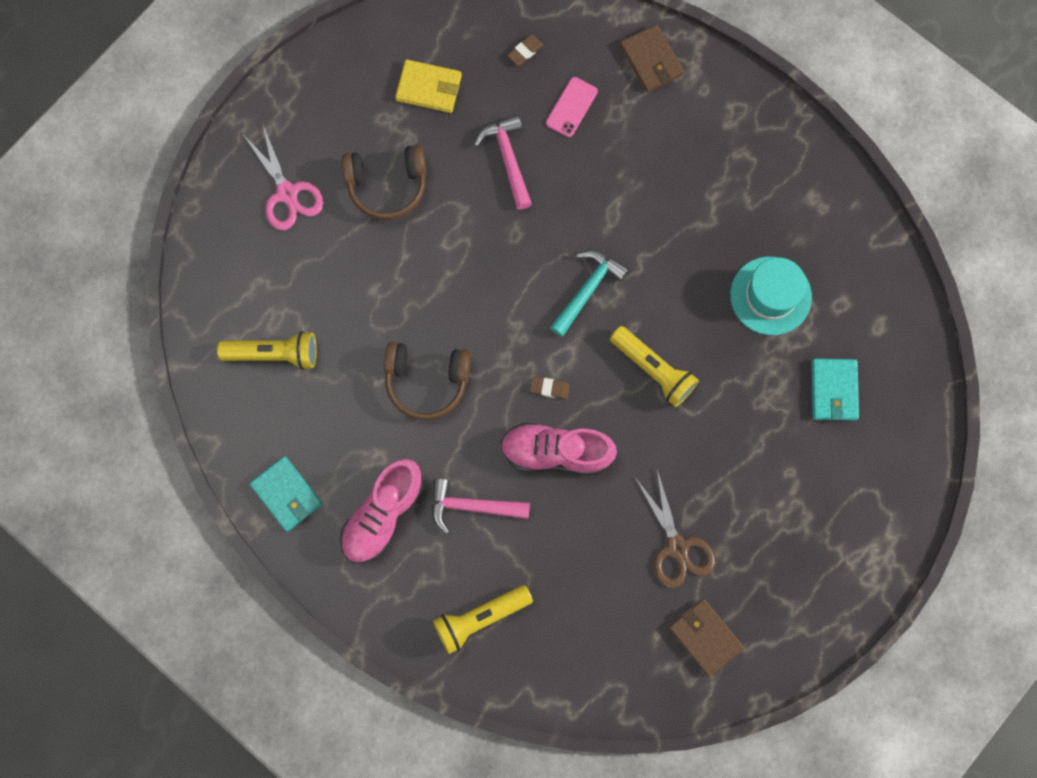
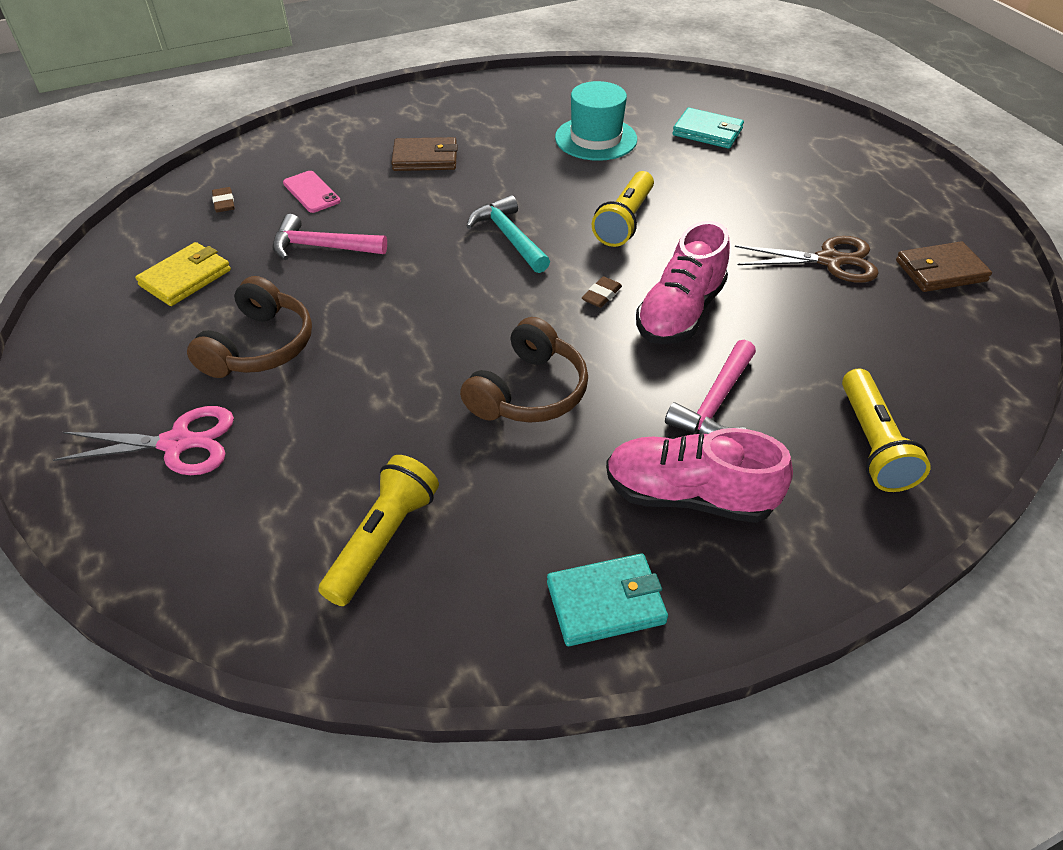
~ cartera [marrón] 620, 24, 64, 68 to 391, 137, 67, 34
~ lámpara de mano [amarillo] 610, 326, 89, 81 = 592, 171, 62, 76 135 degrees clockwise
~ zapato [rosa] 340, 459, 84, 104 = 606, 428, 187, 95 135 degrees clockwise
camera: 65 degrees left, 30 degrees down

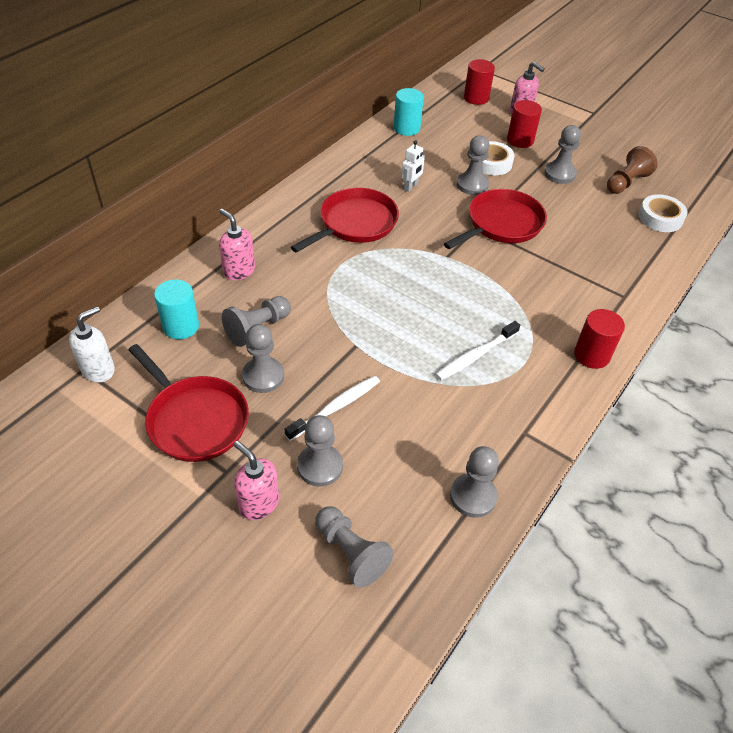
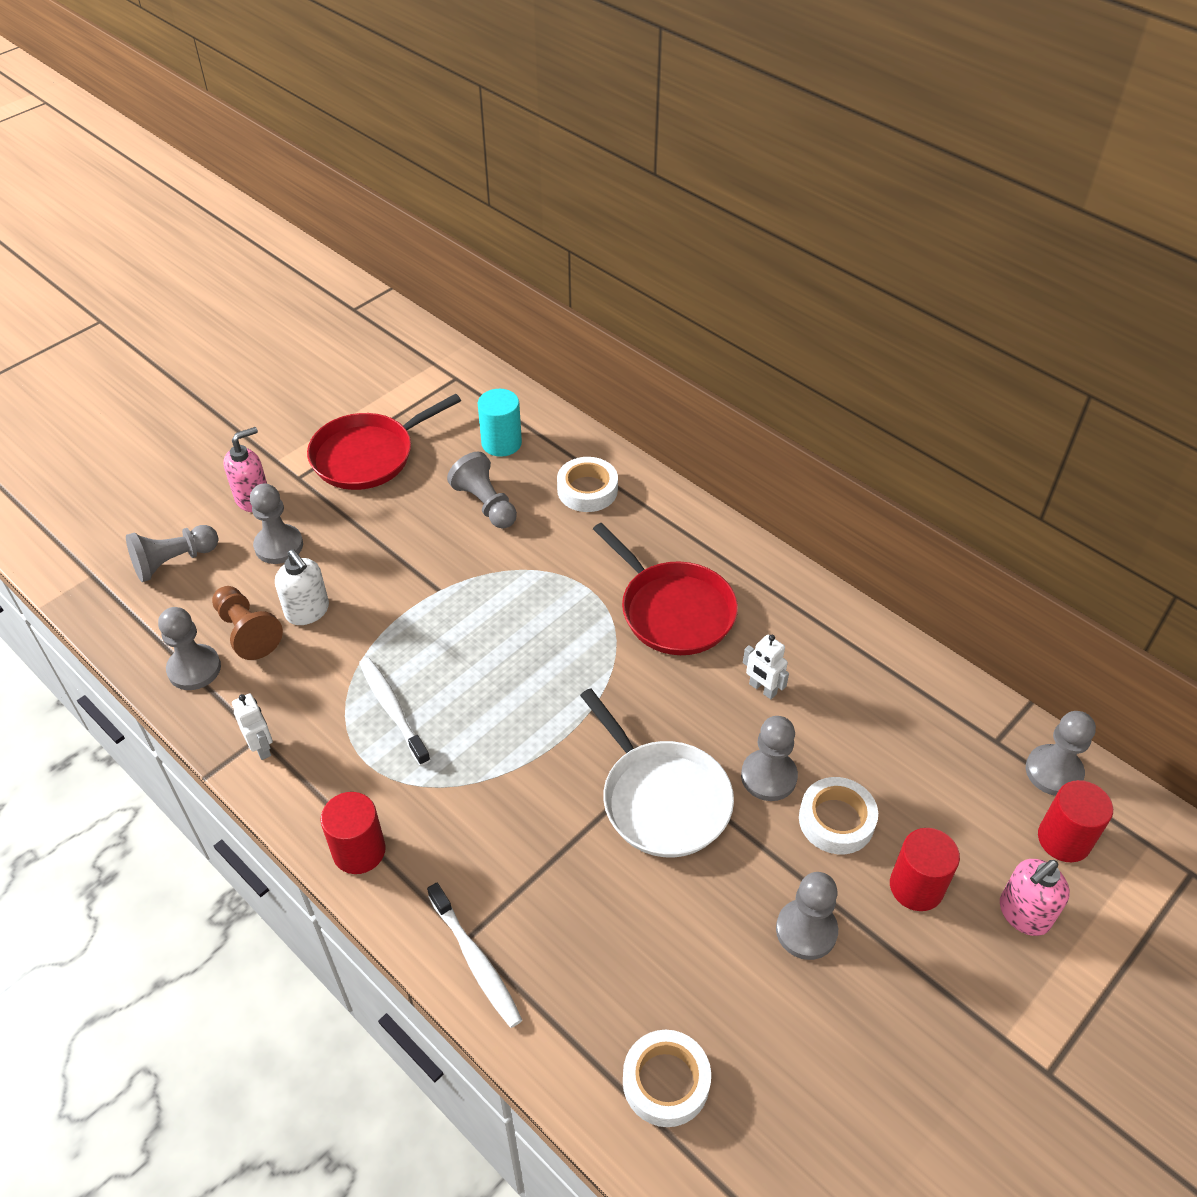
~ peón [marrón] 607, 146, 51, 48 to 212, 586, 71, 74
+ robot [blanco] 232, 693, 41, 67
~ dispensador de jabón [blanco] 69, 306, 46, 77 to 275, 549, 54, 76
~ cepillo de dientes [blanco] 285, 376, 95, 65 to 427, 883, 95, 145
~ dispensador de jabón [rosa] 219, 209, 36, 71 to cinta adhesiva [blanco] 557, 457, 61, 55
~ sartén [rojo] 444, 189, 103, 60 to sartén [blanco] 580, 688, 154, 169
~ peón [gris] 242, 324, 42, 69 to 1026, 711, 70, 85
- cilindro [turquesa] 393, 88, 31, 48
camera: 100 degrees right, 0 degrees up

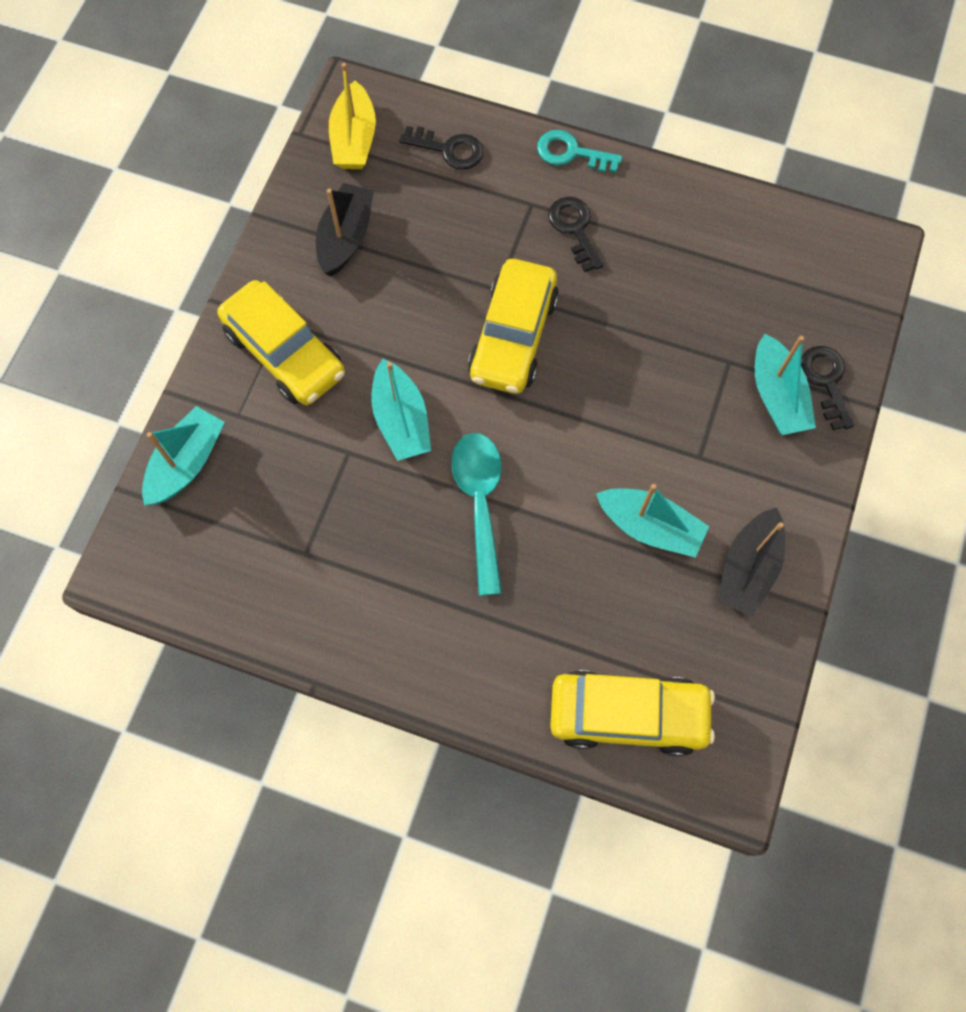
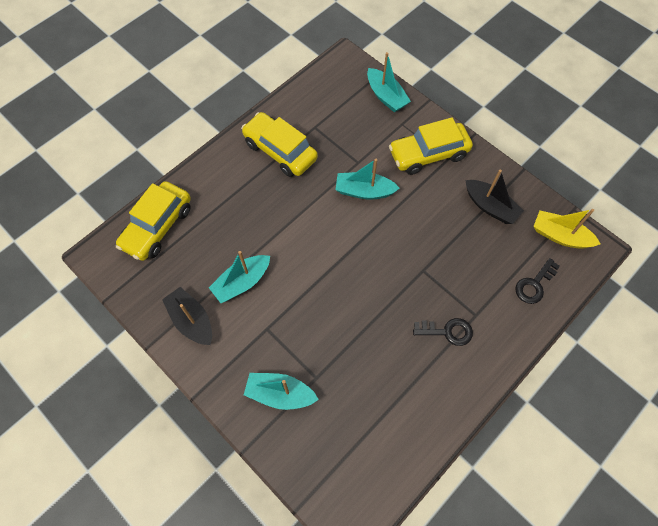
~ coche [amarillo] 468, 259, 91, 135 to 241, 112, 77, 65
- cuchara [turquesa] 451, 433, 51, 163
- llave [turquesa] 537, 130, 85, 43
- llave [negro] 801, 346, 53, 84
camera: 115 degrees right, 5 degrees down

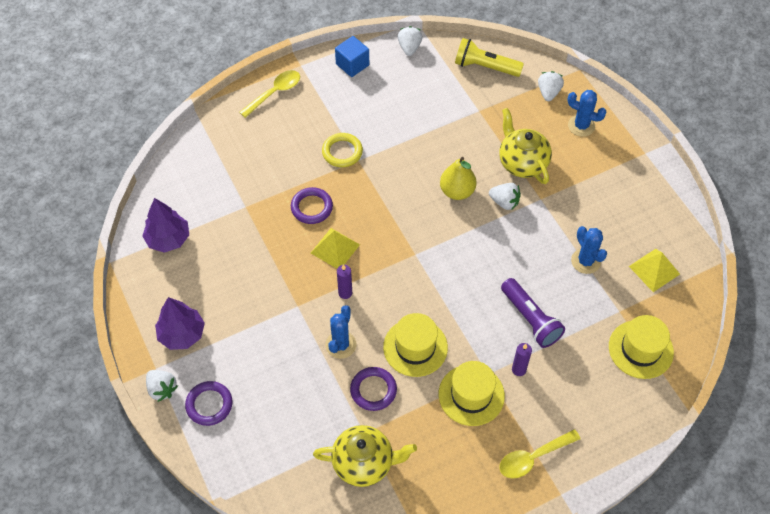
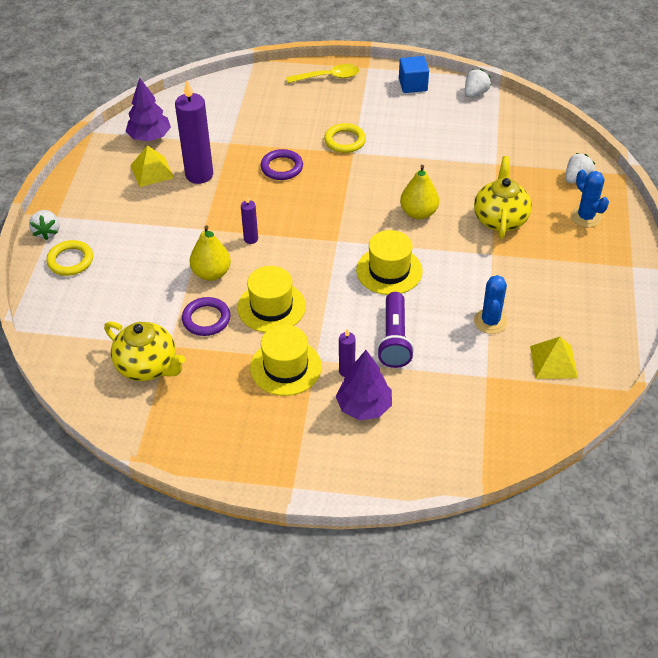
~ anillo [morado] 185, 381, 48, 45 to anillo [amarillo] 46, 240, 47, 36
~ pirámide [amarillo] 311, 228, 49, 41 to 130, 145, 44, 42
+ vela [morado] 175, 81, 38, 103
~ cactus [azul] 326, 305, 31, 54 to pera [amarillo] 190, 225, 41, 56
~ árbol [morado] 155, 297, 50, 53 to 336, 350, 56, 70
~ sombrero [amarillo] 609, 315, 65, 64 to 356, 230, 67, 65
- lámpara de mano [amarillo] 455, 38, 69, 39
- fresa [blanco] 489, 183, 32, 27
- cuchara [amarillo] 499, 429, 82, 50
camera: 35 degrees right, 10 degrees down

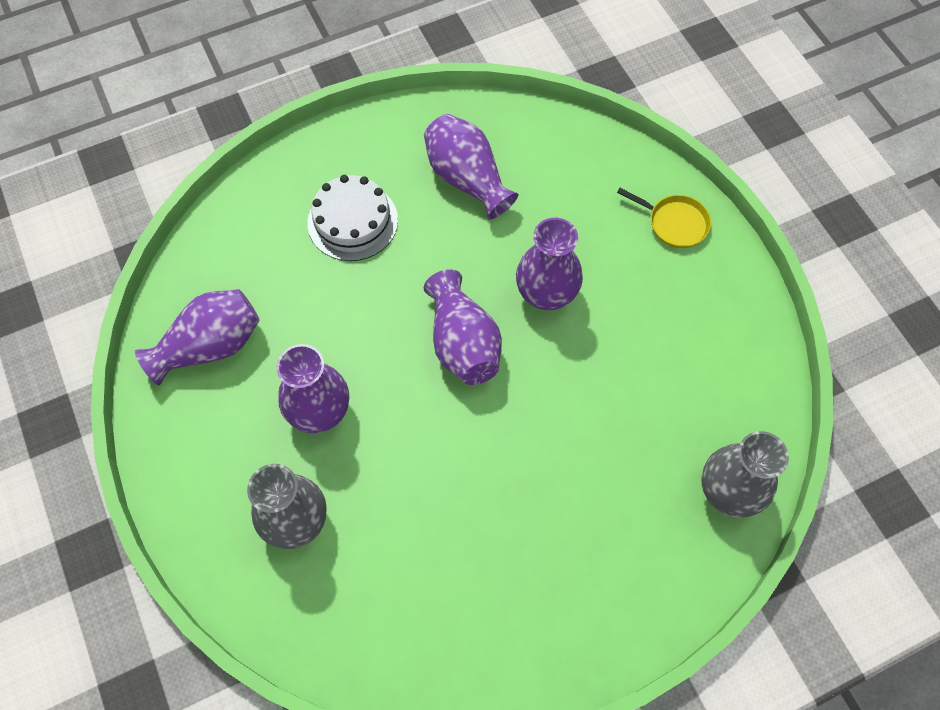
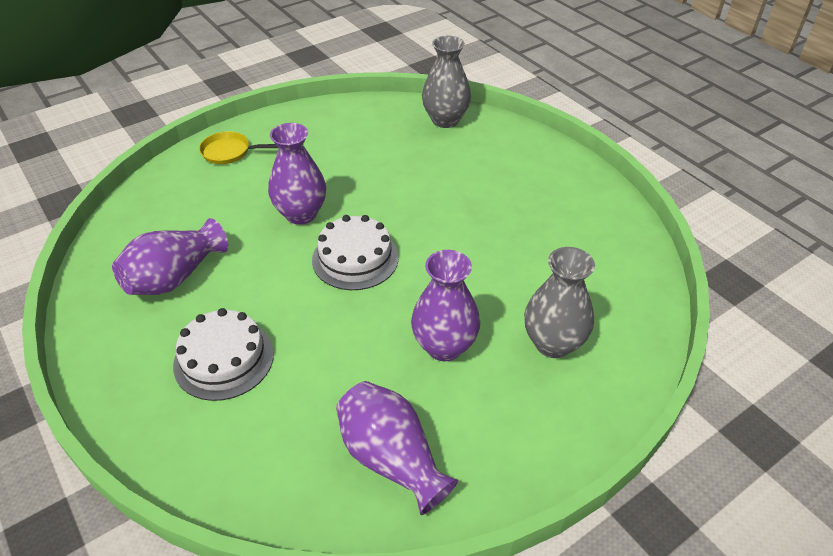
~ sartén [amarillo] 617, 188, 94, 60 = 199, 131, 79, 33 105 degrees counterclockwise
~ florero [morado] 424, 269, 78, 116 to tarta [blanco] 312, 215, 87, 75
camera: 100 degrees left, 20 degrees down

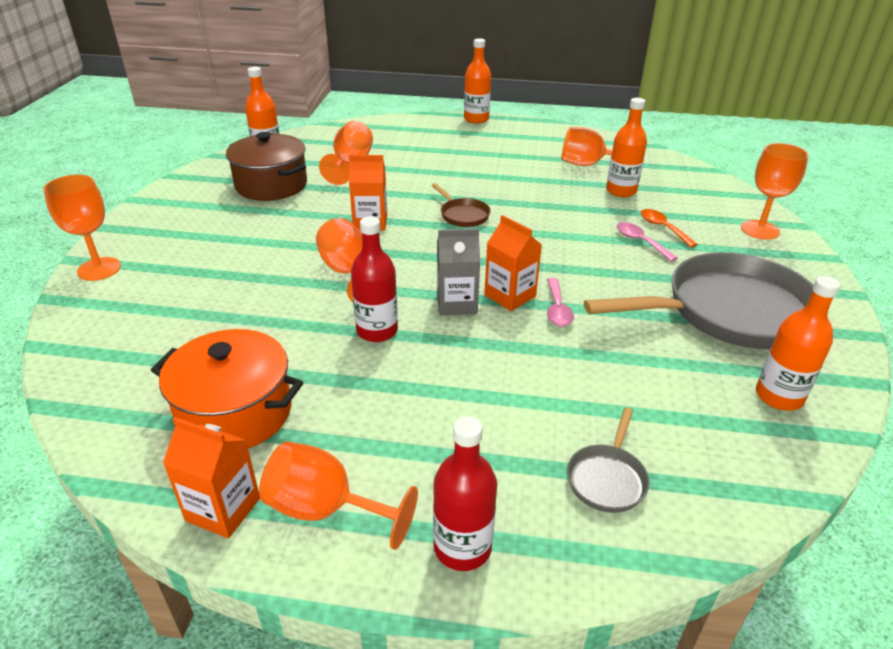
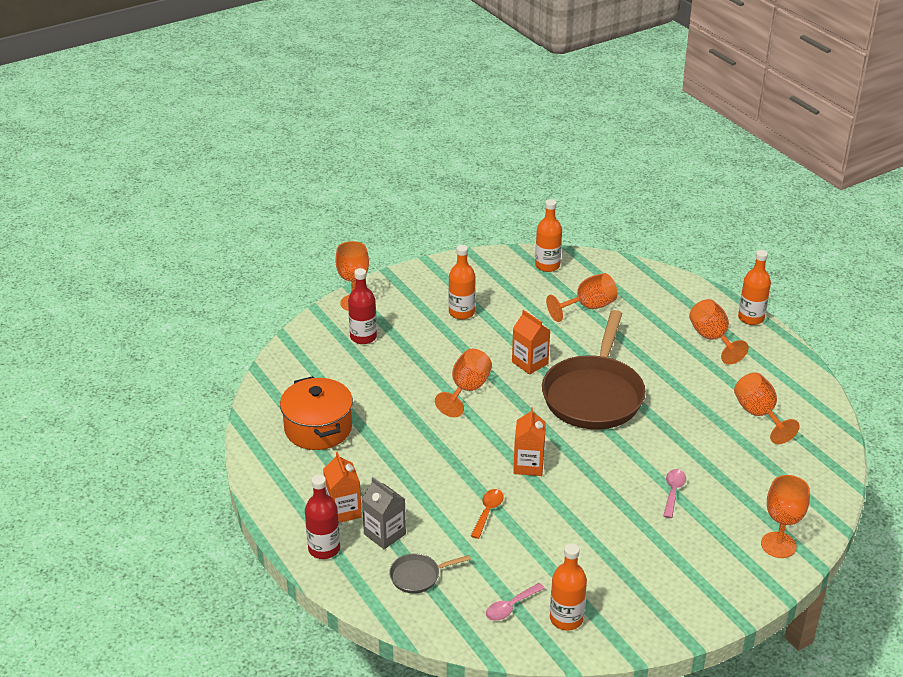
~ cartón de leche [naranja] 163, 417, 97, 121 to 323, 452, 39, 71
~ botella [rojo] 351, 216, 47, 126 to 348, 268, 29, 76
~ cartón de leche [gris] 437, 229, 43, 86 to 362, 477, 44, 72
~ botella [naranja] 606, 98, 41, 99 to 449, 245, 27, 75
~ cuchara [naranja] 641, 209, 57, 38 to 471, 489, 33, 50
~ cuchara [rosa] 547, 278, 27, 49 to 486, 583, 59, 38
~ sartén [marrón] 431, 183, 60, 44 = 542, 310, 104, 119 x2.39
~ copa [naranja] 259, 441, 159, 109 to 689, 299, 60, 65
- olla [marrón] 226, 132, 81, 69
- sartén [gris] 584, 252, 229, 97
camera: 50 degrees right, 0 degrees up

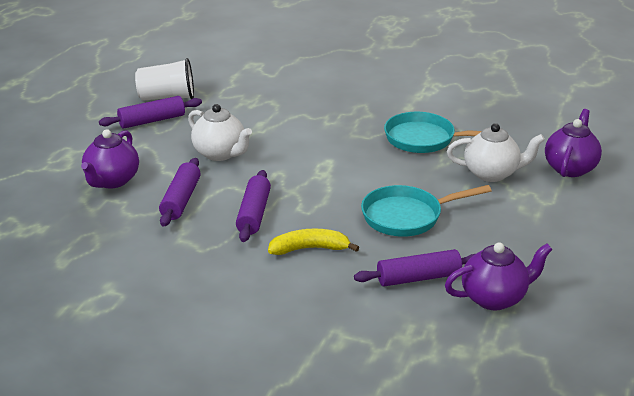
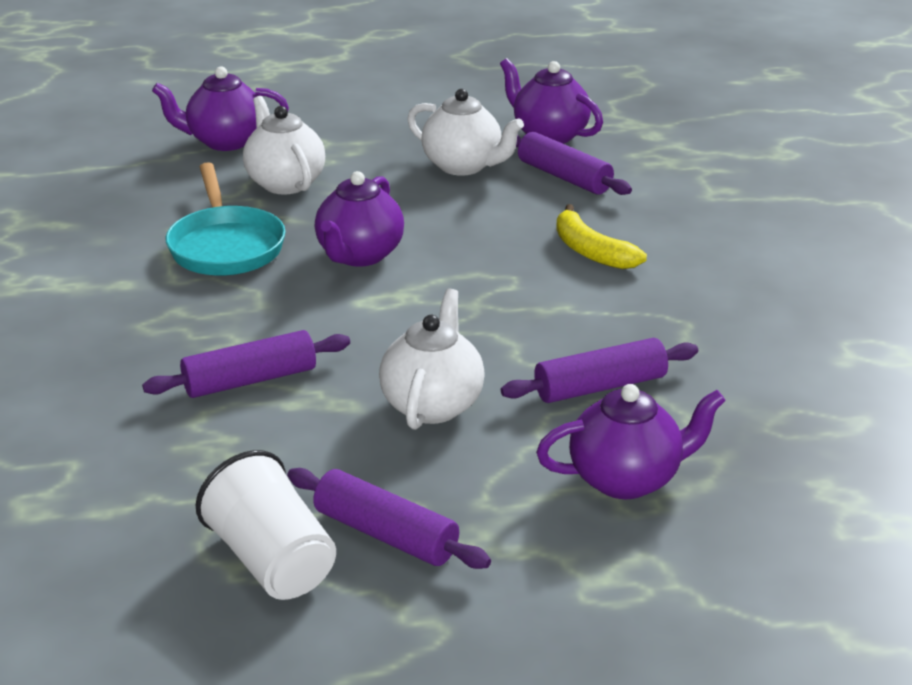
~ rodillo [morado] 236, 170, 35, 72 to 142, 330, 208, 68
+ tetera [morado] 315, 171, 89, 96
+ tetera [blanco] 407, 89, 117, 87
- sartén [turquesa] 361, 185, 130, 52
camera: 120 degrees left, 0 degrees up

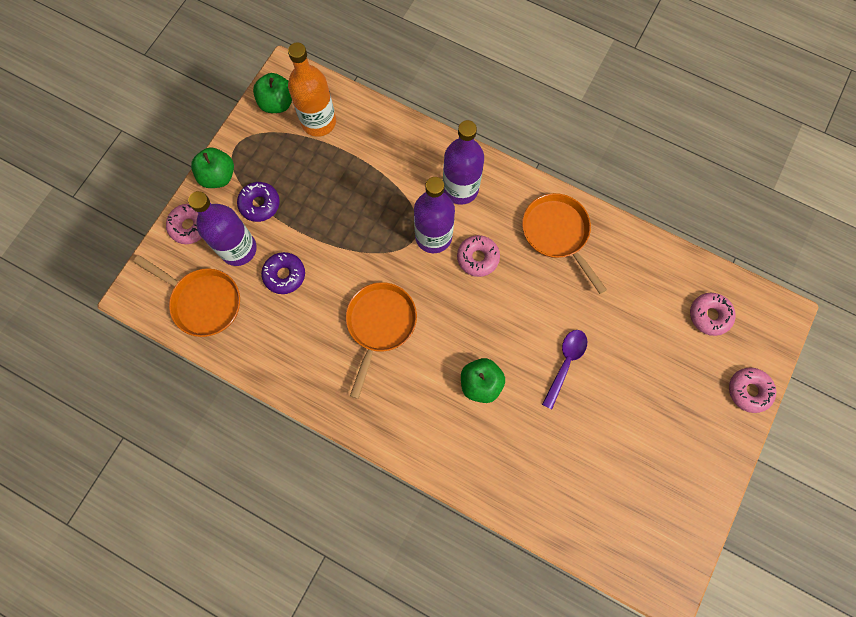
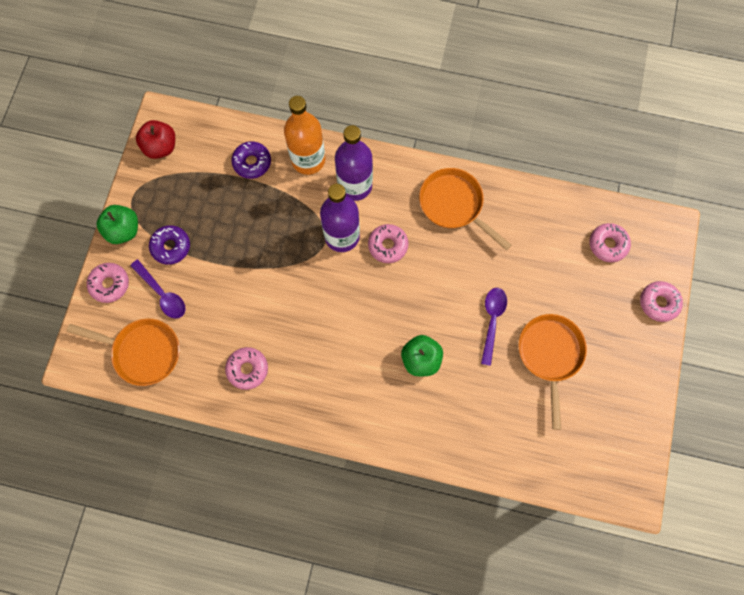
~ botella [morado] 188, 191, 69, 75 to cuchara [morado] 130, 260, 56, 59
~ manzana [verde] 253, 73, 39, 40 to manzana [rojo] 136, 120, 39, 39
+ rosquilla [rosa] 225, 347, 43, 43
~ rosquilla [morado] 261, 252, 44, 42 to 231, 141, 40, 38
~ botella [naranja] 288, 42, 48, 95 to 284, 96, 41, 79
~ sartén [naranja] 346, 282, 71, 117 to 518, 314, 69, 116
camera: 15 degrees left, 0 degrees up

